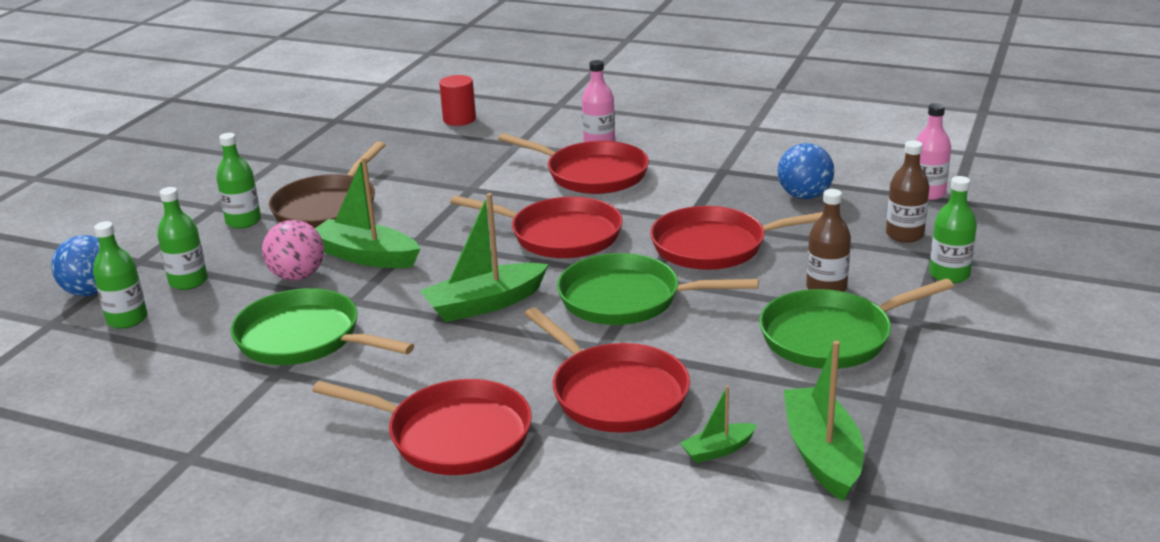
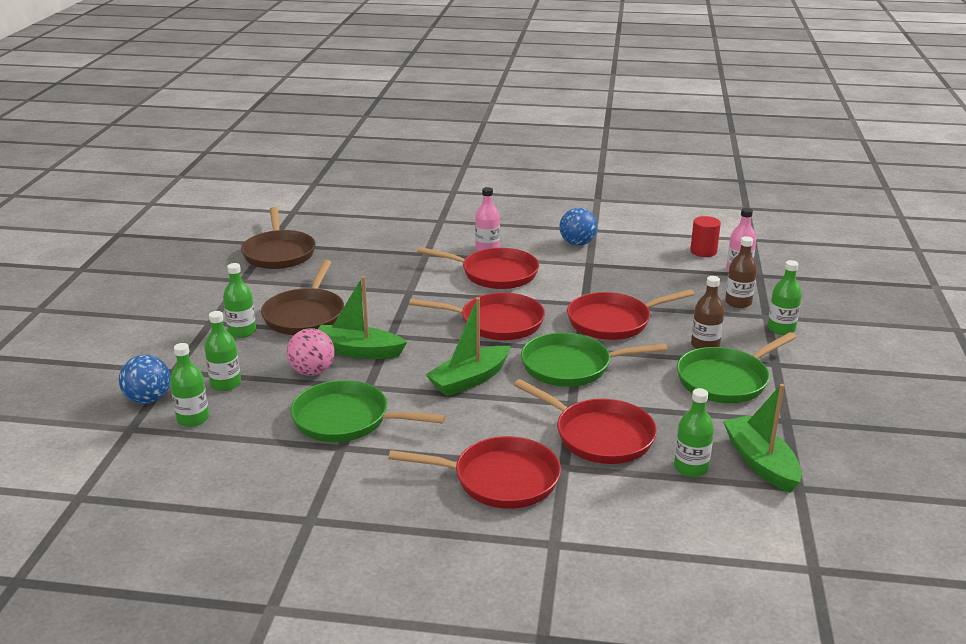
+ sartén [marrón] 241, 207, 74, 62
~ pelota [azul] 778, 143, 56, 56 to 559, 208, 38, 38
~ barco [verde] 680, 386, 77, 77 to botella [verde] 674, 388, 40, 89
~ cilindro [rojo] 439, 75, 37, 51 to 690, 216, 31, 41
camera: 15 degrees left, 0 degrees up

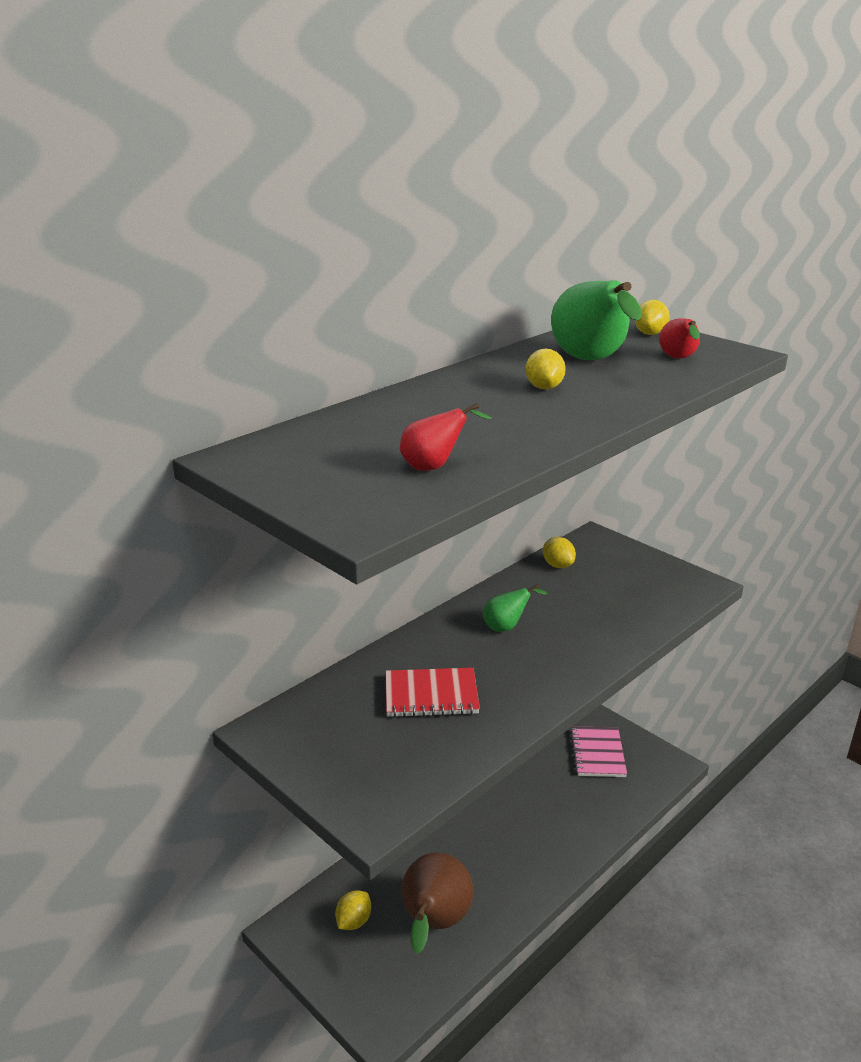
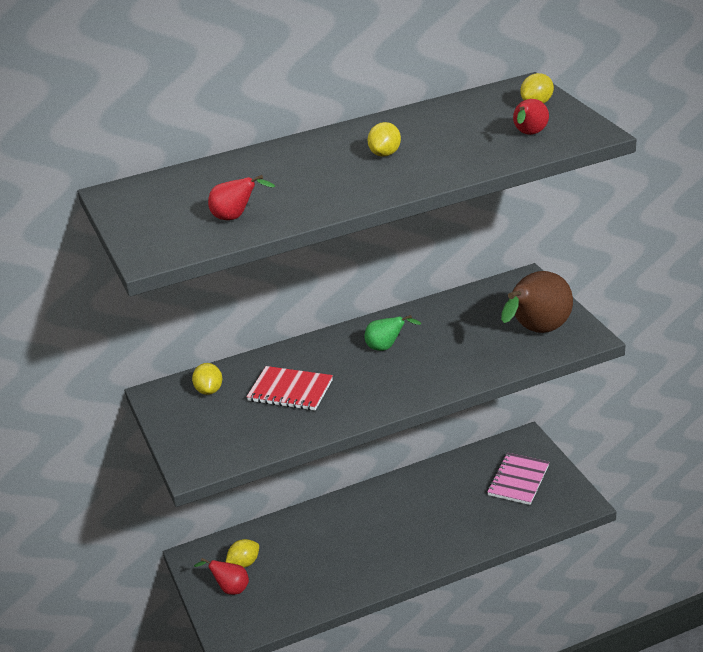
~ limón [amarillo] 543, 537, 33, 31 to 192, 363, 30, 32
+ pera [rojo] 194, 558, 55, 37
~ pera [marrón] 402, 852, 71, 102 to 501, 271, 72, 62
- pera [verde] 551, 280, 91, 80
camera: 25 degrees right, 5 degrees up

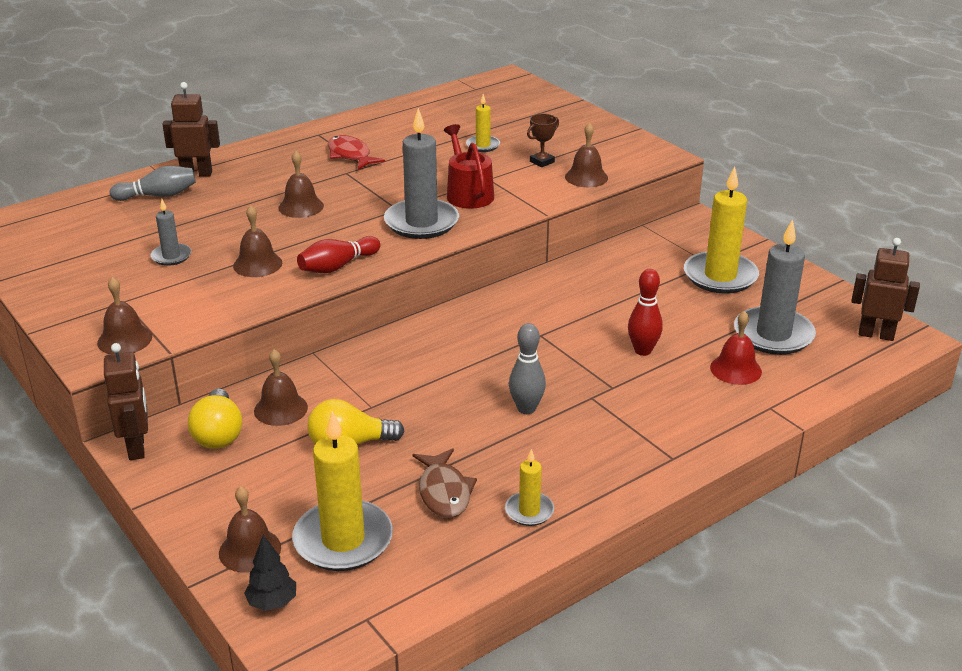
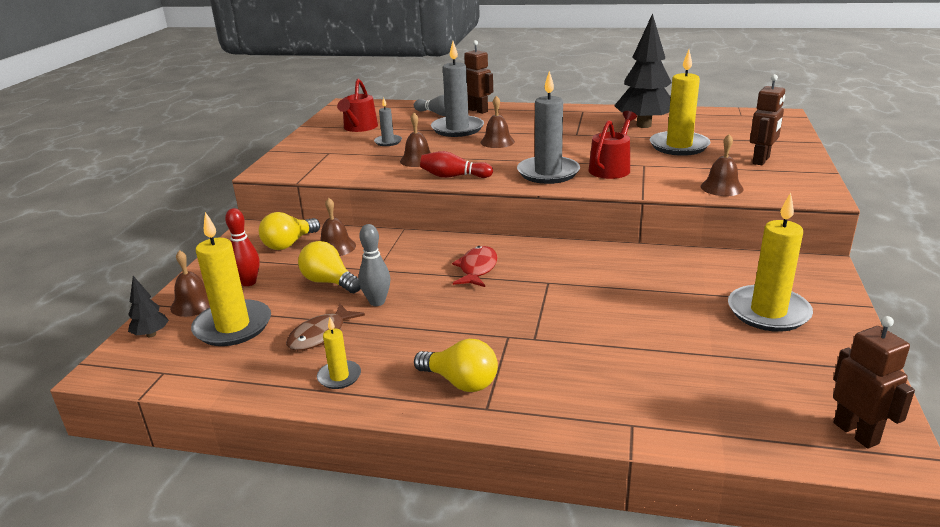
~ bolo [rojo] 628, 269, 35, 87 to 225, 208, 35, 78
+ regadera [rojo] 337, 79, 41, 53
~ bolo [gris] 509, 323, 37, 91 to 358, 224, 33, 82
+ bombilla [amarillo] 414, 339, 84, 53
~ vela [gris] 734, 219, 82, 136 to 431, 41, 53, 96
~ pez [rojo] 328, 135, 57, 35 to 452, 246, 46, 41
+ árbol [negro] 614, 13, 58, 115
~ vela [amarillo] 466, 94, 34, 58 = 650, 50, 61, 106 x1.97
~ robot [marrón] 104, 343, 44, 117 to 750, 74, 35, 91
- campana [marrón] 97, 277, 55, 77
- trofeo [marrón] 527, 114, 32, 53
- campana [rojo] 710, 311, 52, 74
camera: 50 degrees right, 5 degrees down

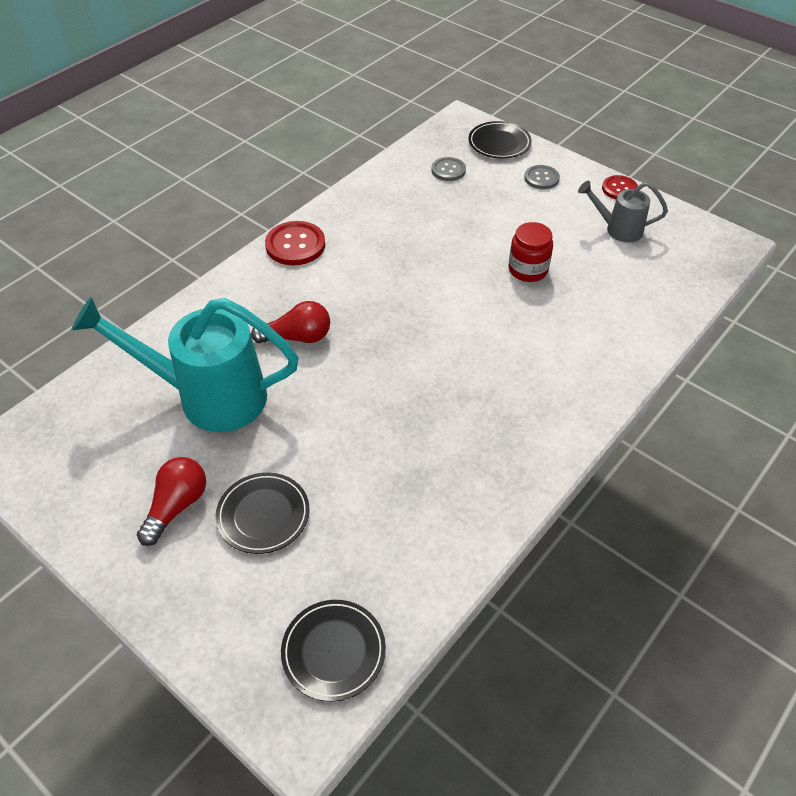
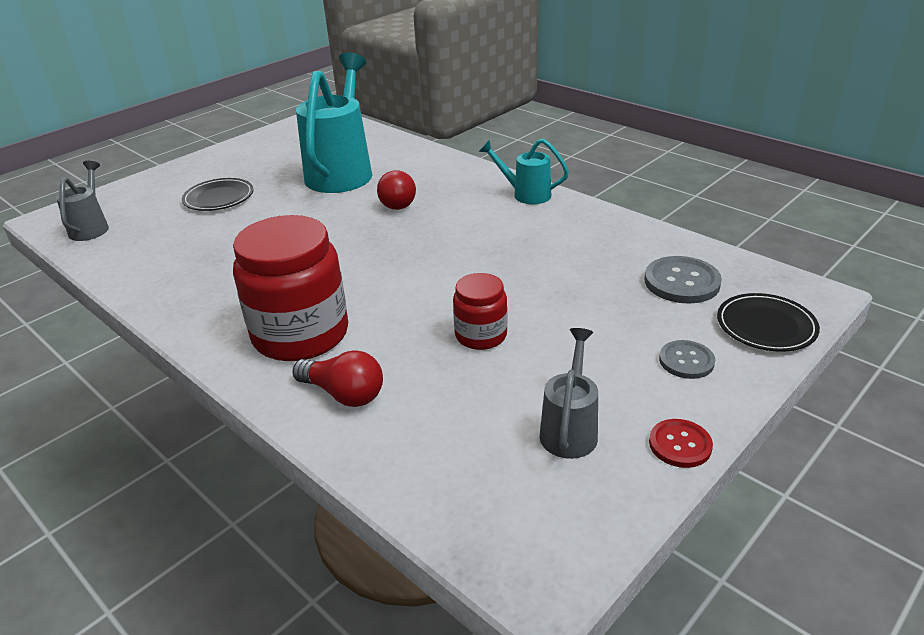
~ plato [negro] 281, 600, 105, 102 to regadera [gris] 56, 161, 53, 80
+ tarro [rojo] 233, 215, 115, 146
~ bombilla [rojo] 137, 457, 69, 89 to 292, 350, 91, 57
~ botón [rojo] 265, 221, 60, 44 to regadera [turquesa] 479, 139, 90, 65
~ botón [gris] 431, 157, 35, 24 = 644, 256, 78, 48 x1.58
camera: 95 degrees right, 15 degrees down

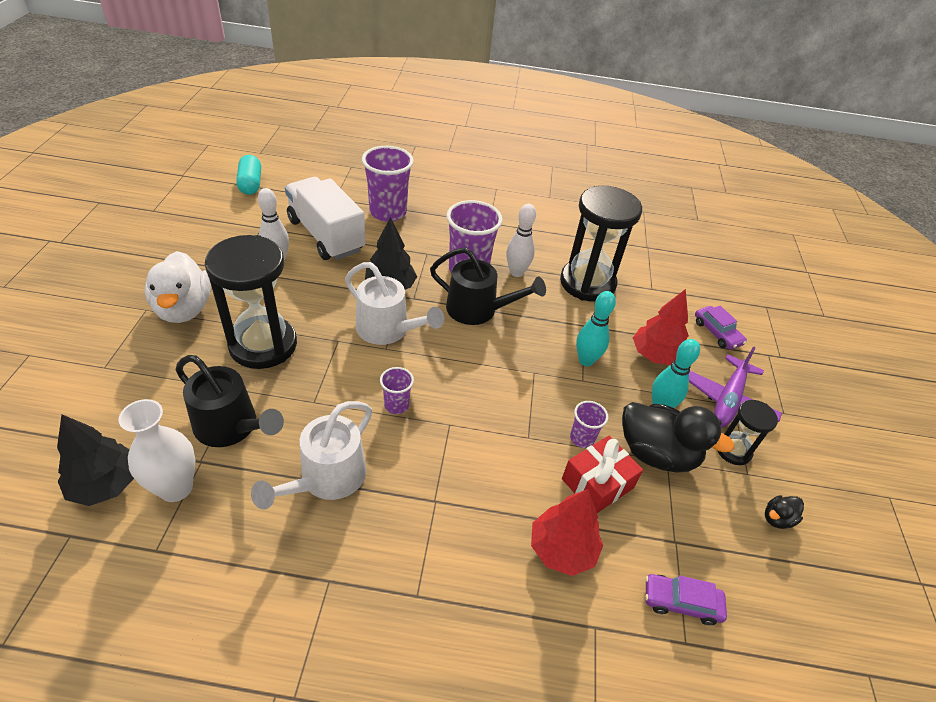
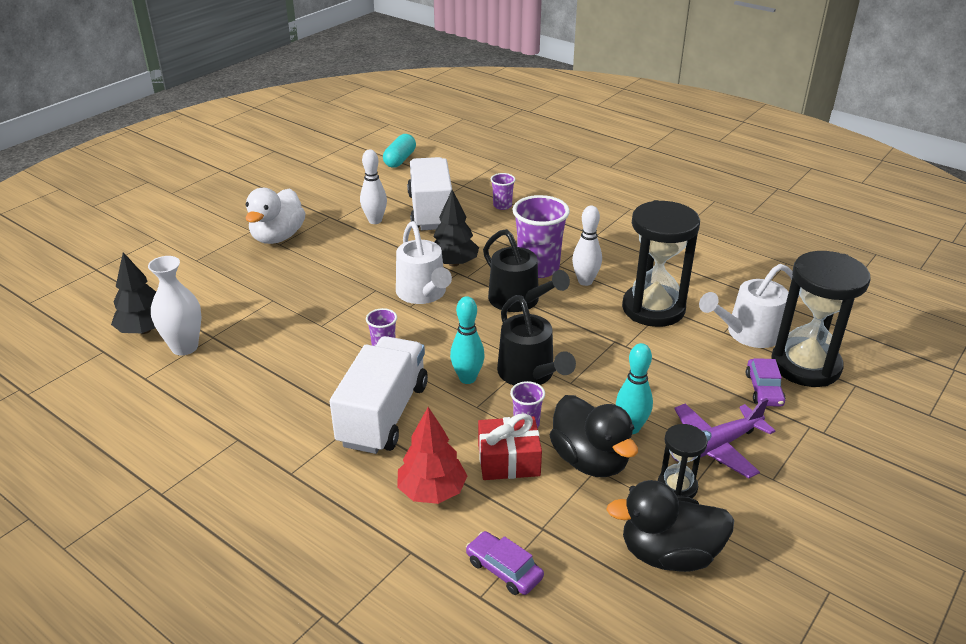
+ camión [blanco] 330, 336, 98, 118
~ bolo [turquesa] 576, 291, 40, 75 to 450, 296, 35, 88
~ vaso [morado] 362, 146, 52, 76 = 491, 173, 25, 37 x0.50
~ regadera [negro] 176, 355, 108, 92 to 497, 295, 79, 91
~ pato [negro] 765, 495, 39, 34 = 606, 480, 128, 92 x2.24
~ regadera [blanco] 251, 401, 121, 109 to 699, 264, 101, 84
~ reloj de arena [negro] 205, 235, 92, 134 to 771, 251, 100, 136
- árbol [rojo] 633, 289, 56, 76
camera: 35 degrees right, 10 degrees down

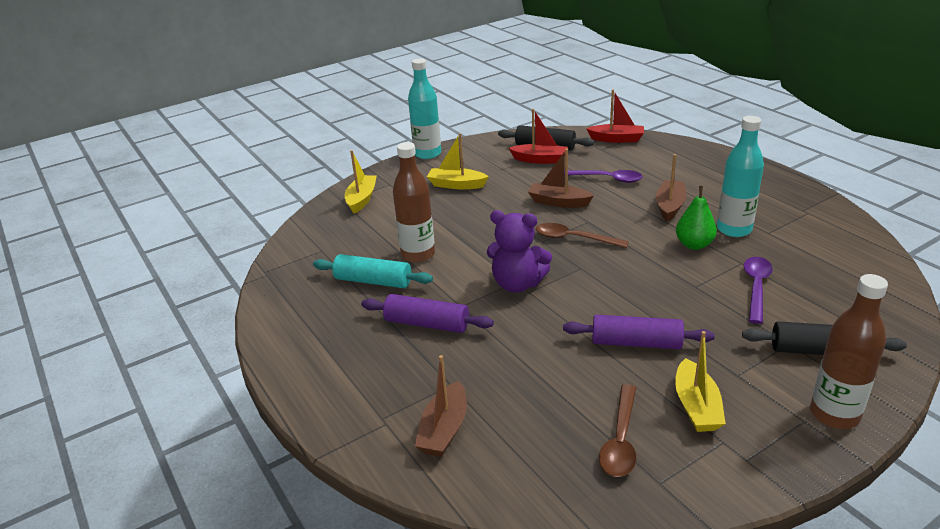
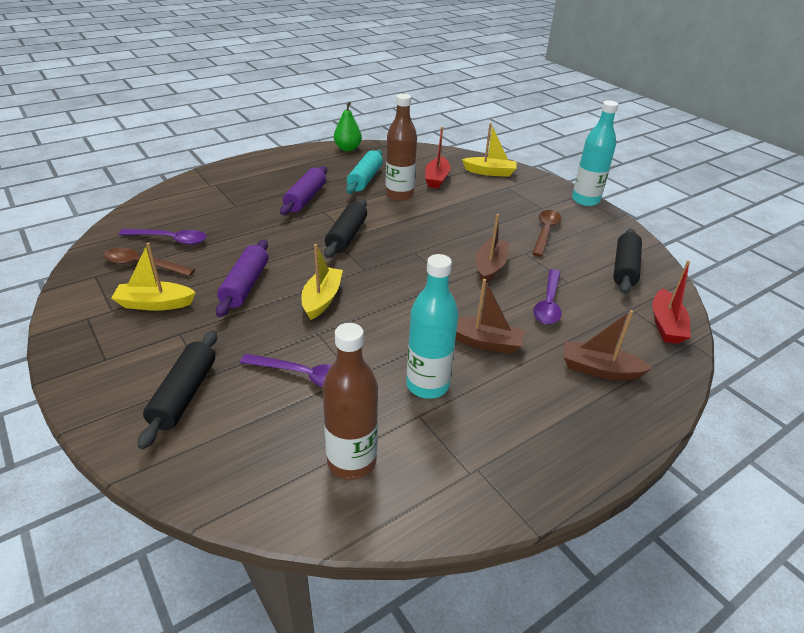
+ cuchara [morado] 119, 229, 88, 16
~ barco [amarillo] 427, 133, 62, 56 to 301, 244, 42, 76
~ botella [marrón] 810, 274, 78, 155 to 322, 323, 56, 157
~ osito [morado] 487, 210, 65, 83 to rodillo [negro] 324, 199, 43, 59
~ pera [verde] 676, 186, 41, 64 to 334, 102, 28, 49
~ barco [rojo] 509, 109, 59, 55 to 425, 127, 26, 62
~ cuchara [marrón] 536, 223, 93, 25 to 532, 210, 29, 47
~ barco [marrón] 415, 355, 52, 102 to 564, 310, 89, 70
camera: 85 degrees right, 5 degrees up

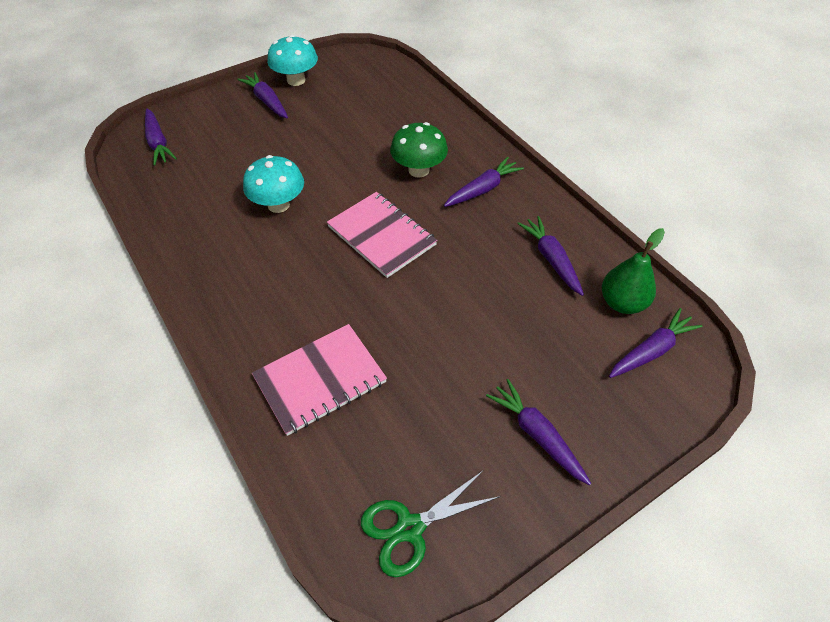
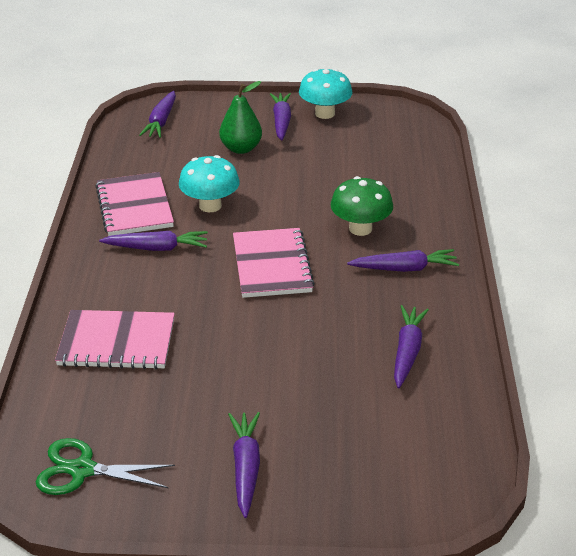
+ cuaderno [rosa] 95, 172, 79, 64
~ zanahoria [morado] 609, 308, 93, 70 to 99, 231, 109, 20
~ pera [verde] 602, 228, 63, 86 to 219, 81, 43, 73
camera: 35 degrees right, 15 degrees down

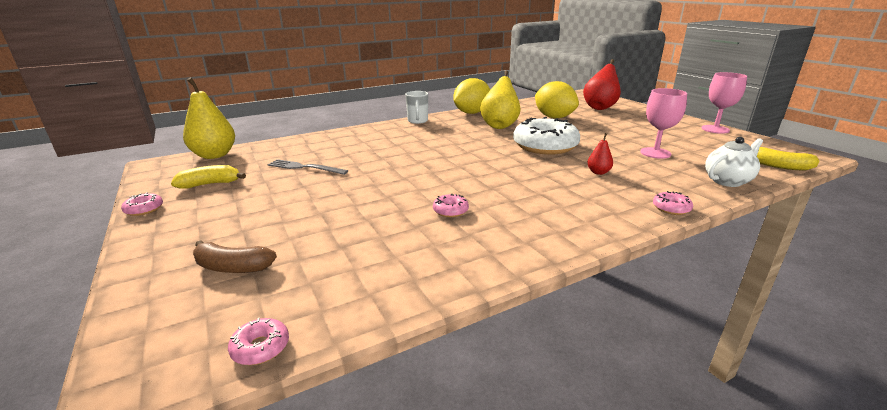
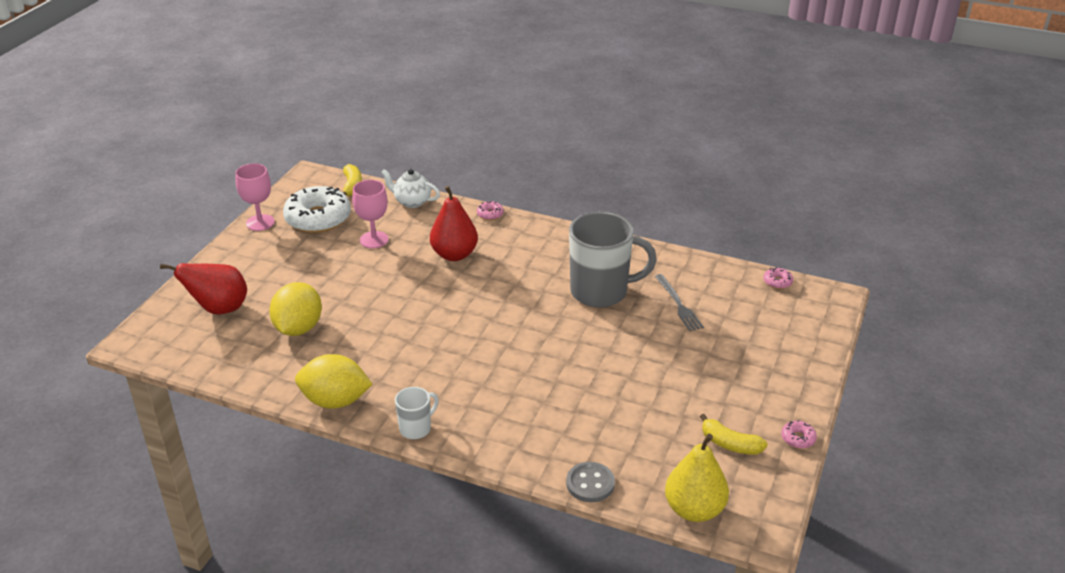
~ rosquilla [blanco] 513, 117, 67, 38 to 283, 186, 68, 47
~ pera [rojo] 587, 133, 26, 42 = 430, 186, 48, 75 x2.12
+ botón [gris] 566, 462, 49, 40
~ rosquilla [rosa] 433, 193, 36, 24 to taza [gris] 569, 212, 88, 96
~ tenedor [gris] 267, 159, 81, 16 to 655, 274, 49, 57
- plátano [marrón] 193, 240, 84, 33
- pera [amarillo] 480, 71, 41, 58
camera: 130 degrees left, 10 degrees up

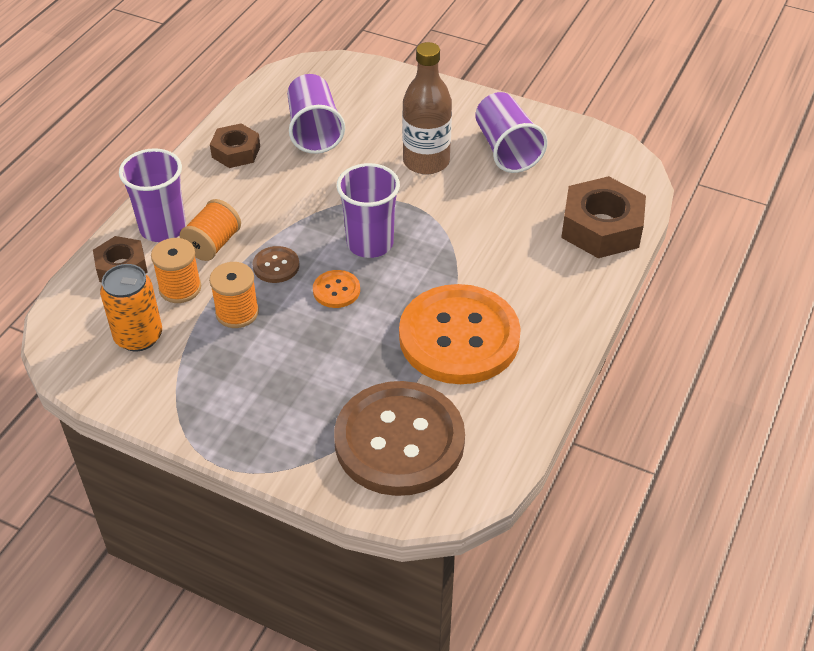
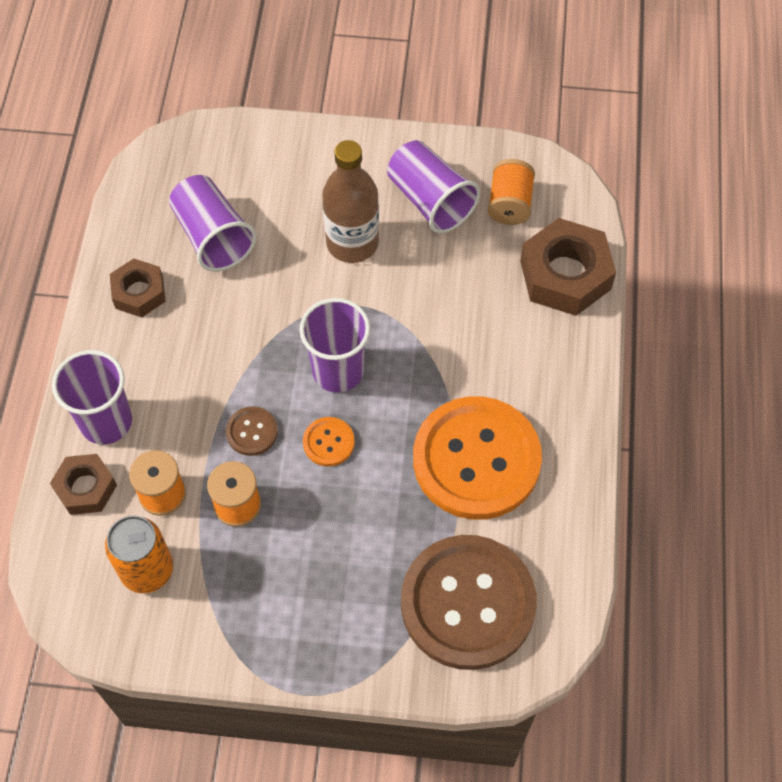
~ carrete [naranja] 180, 199, 61, 62 to 488, 159, 47, 66
camera: 20 degrees left, 15 degrees up

